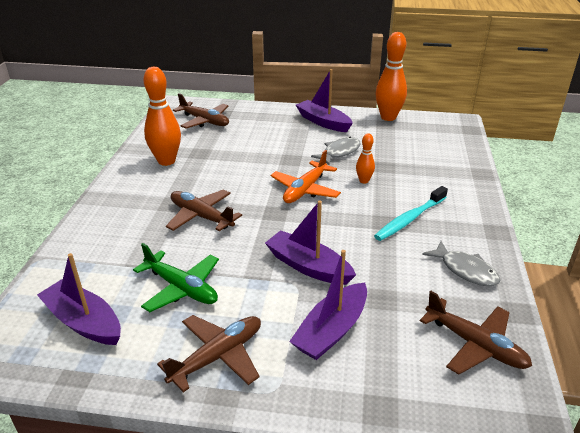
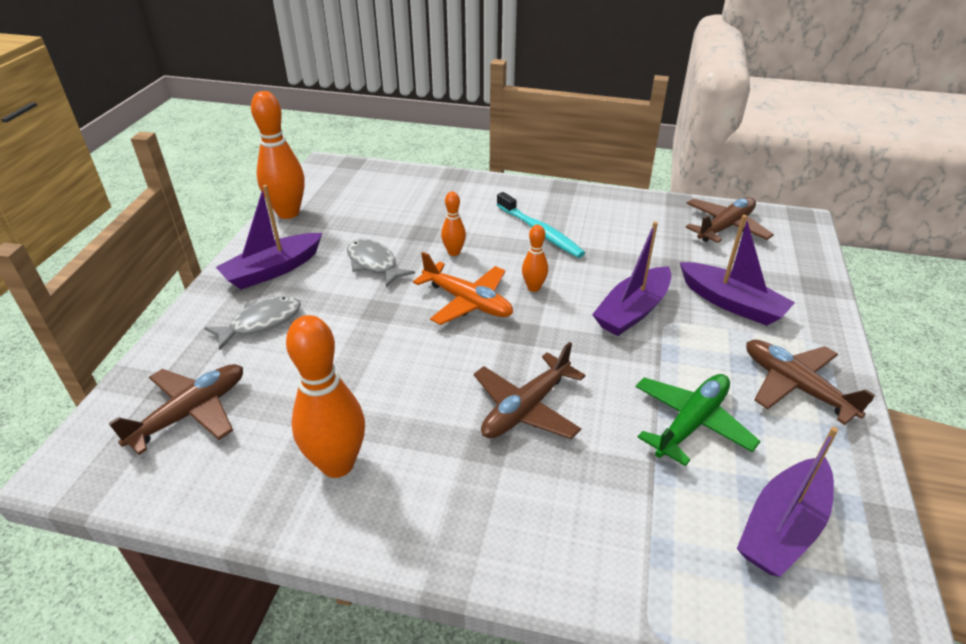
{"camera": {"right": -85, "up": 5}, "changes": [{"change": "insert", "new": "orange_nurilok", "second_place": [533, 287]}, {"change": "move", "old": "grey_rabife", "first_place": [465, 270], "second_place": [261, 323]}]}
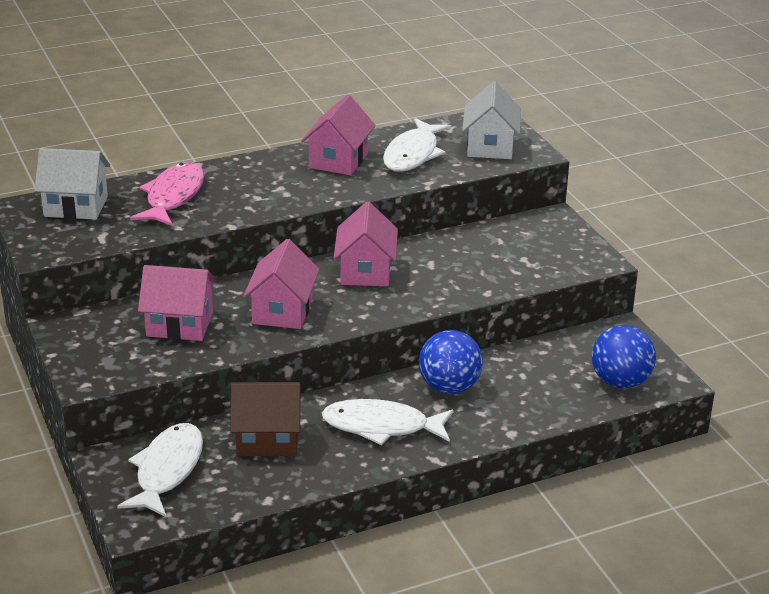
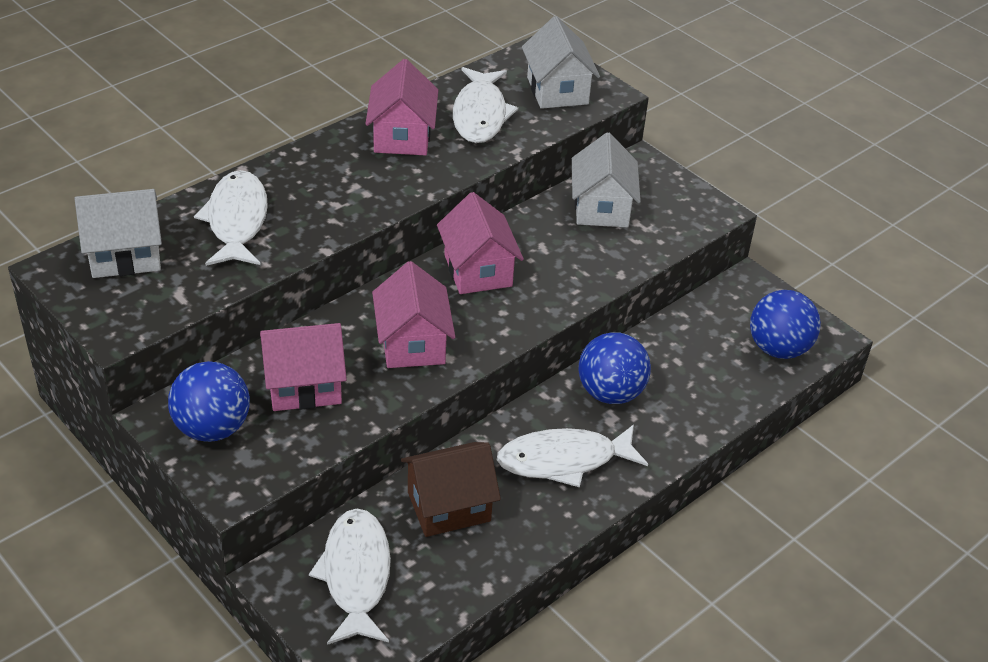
{"camera": {"right": -20, "up": 10}, "changes": [{"change": "insert", "new": "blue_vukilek", "second_place": [212, 428]}, {"change": "insert", "new": "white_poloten", "second_place": [601, 208]}, {"change": "recolor", "old": "pink_rabife", "new": "white_rabife", "first_place": [173, 197], "second_place": [237, 221]}]}
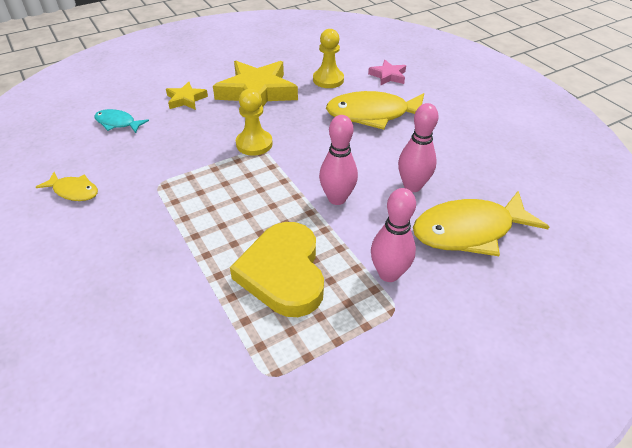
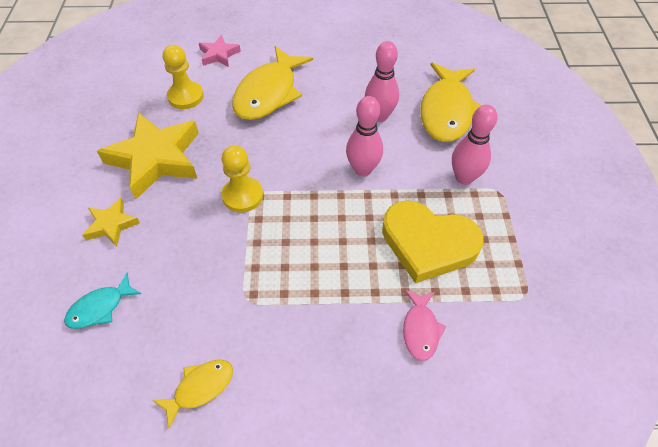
{"camera": {"right": -60, "up": 10}, "changes": [{"change": "insert", "new": "pink_rabife", "second_place": [420, 329]}]}
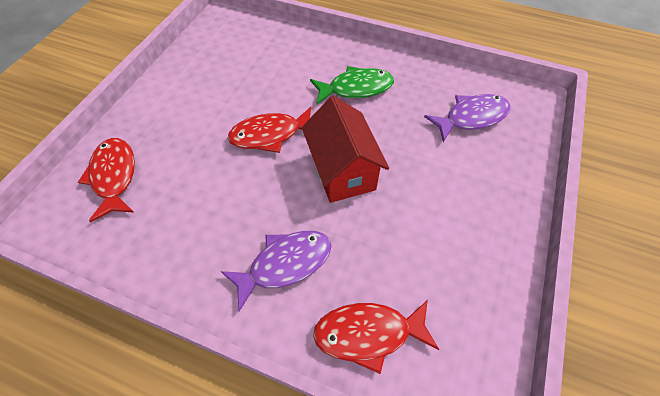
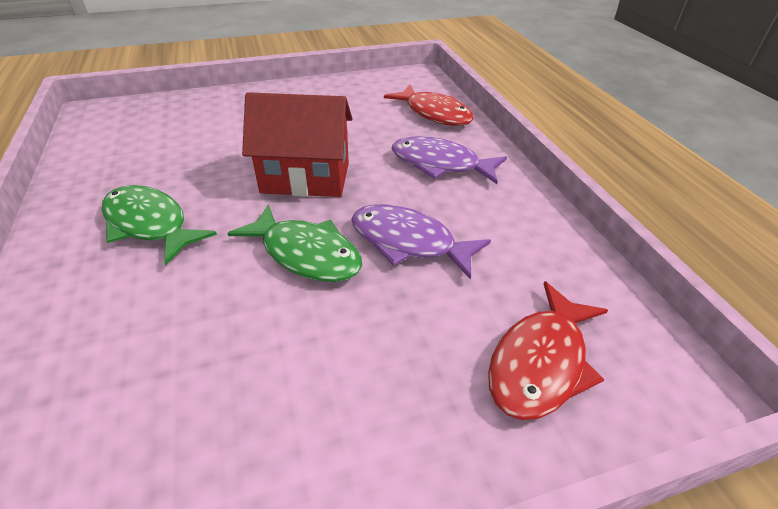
{"camera": {"right": -130, "up": -15}, "changes": [{"change": "move", "old": "purple_rabife", "first_place": [471, 117], "second_place": [408, 242]}, {"change": "recolor", "old": "red_rabife", "new": "green_rabife", "first_place": [270, 135], "second_place": [306, 254]}, {"change": "rotate", "old": "red_poloten", "first_place": [342, 171], "second_place": [305, 178], "degrees": 60}]}
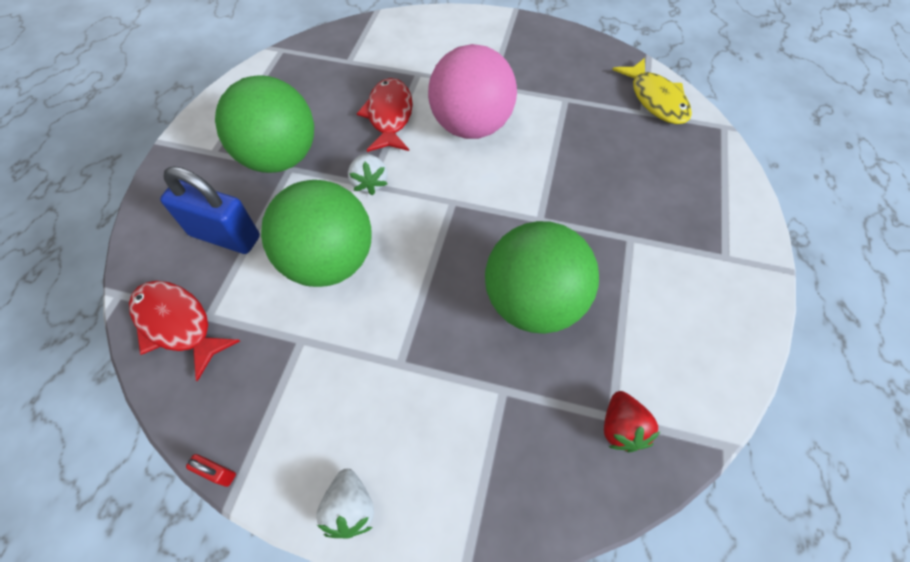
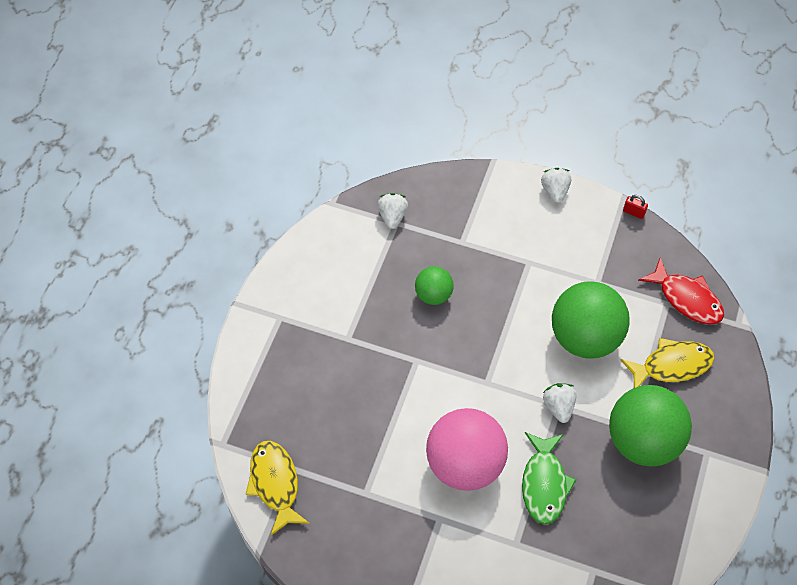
{"camera": {"right": -175, "up": 0}, "changes": [{"change": "replace", "old": "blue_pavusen", "new": "yellow_rabife", "first_place": [225, 236], "second_place": [672, 365]}, {"change": "recolor", "old": "red_rabife", "new": "green_rabife", "first_place": [389, 116], "second_place": [544, 484]}, {"change": "recolor", "old": "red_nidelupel", "new": "white_nidelupel", "first_place": [621, 428], "second_place": [392, 216]}, {"change": "resize", "old": "green_vukilek", "first_place": [533, 302], "second_place": [433, 295], "factor": 0.52}]}
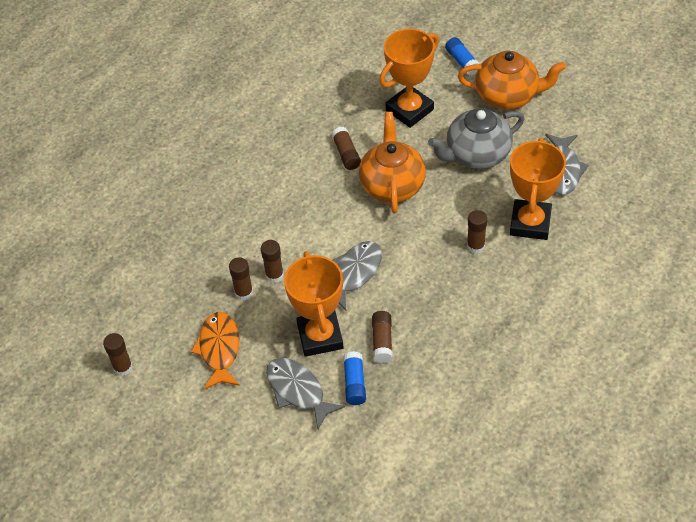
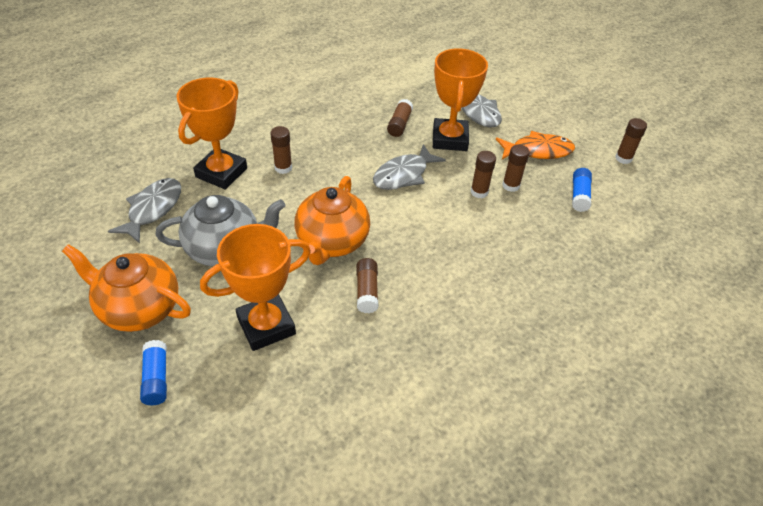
{"camera": {"right": -170, "up": -5}, "changes": [{"change": "move", "old": "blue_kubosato", "first_place": [354, 383], "second_place": [579, 195]}, {"change": "rotate", "old": "orange_rabife", "first_place": [219, 349], "second_place": [538, 151], "degrees": -105}]}
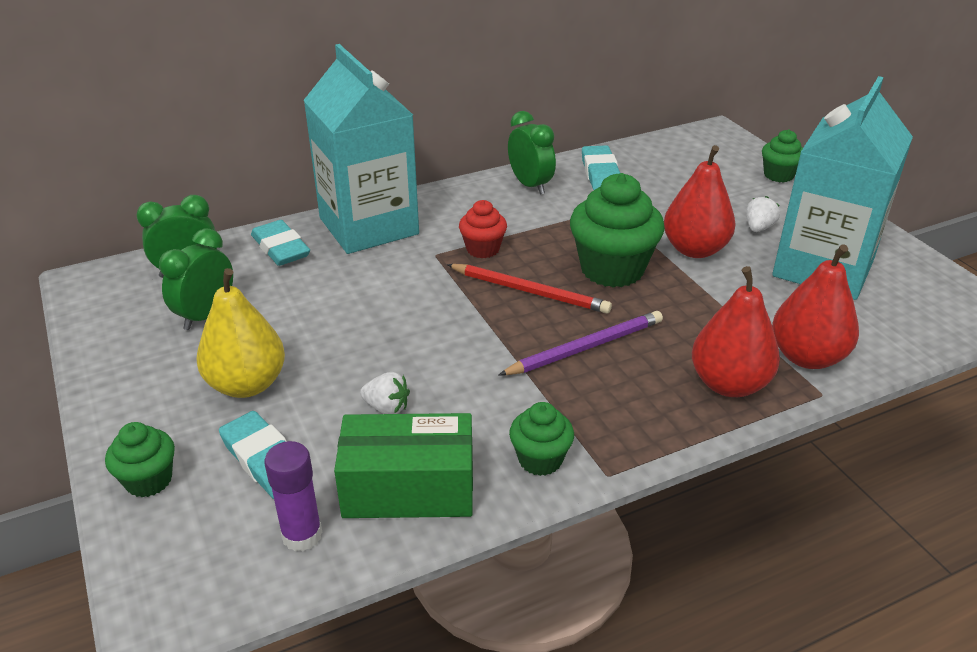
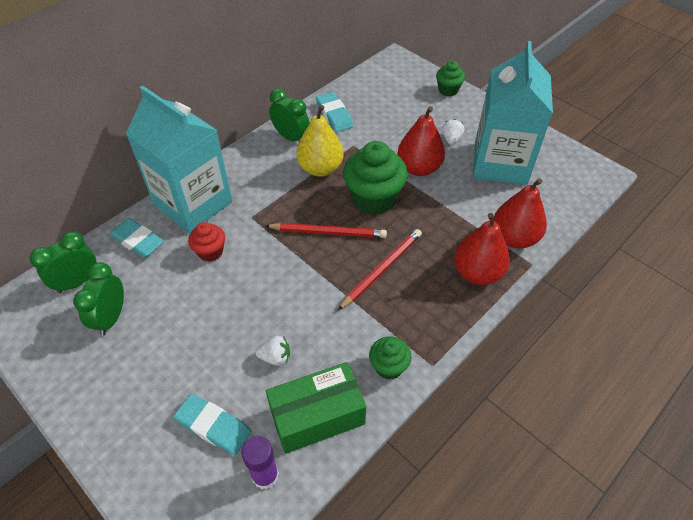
{"camera": {"right": -20, "up": 15}, "changes": [{"change": "delete", "old": "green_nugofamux", "first_place": [149, 480]}, {"change": "move", "old": "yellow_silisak", "first_place": [247, 384], "second_place": [320, 168]}, {"change": "move", "old": "red_nugofamux", "first_place": [483, 249], "second_place": [210, 252]}, {"change": "recolor", "old": "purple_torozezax", "new": "red_torozezax", "first_place": [585, 347], "second_place": [381, 269]}]}
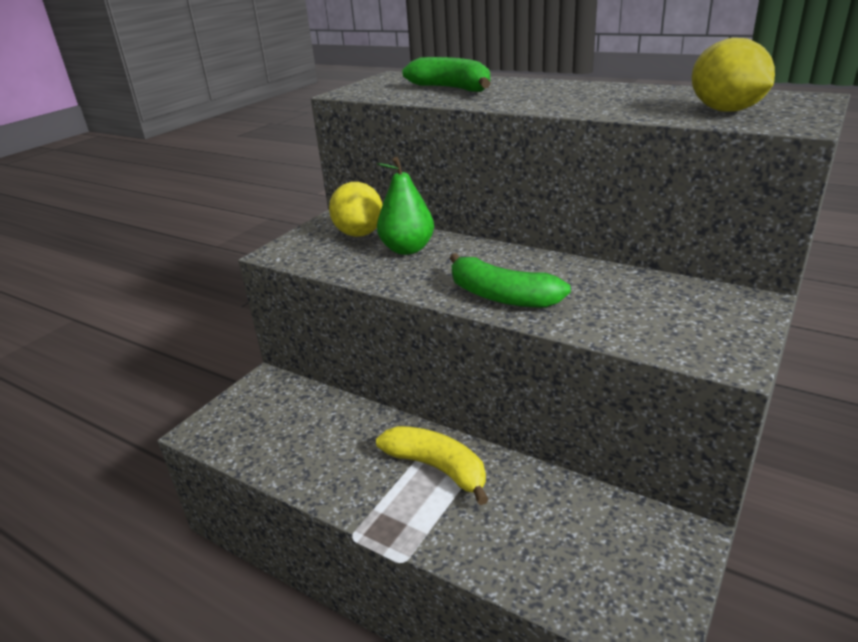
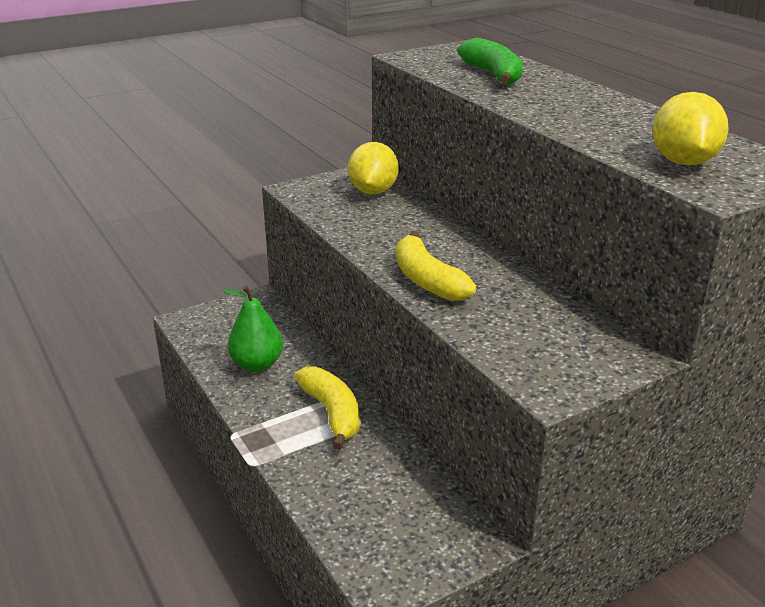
{"camera": {"right": 25, "up": 0}, "changes": [{"change": "move", "old": "green_silisak", "first_place": [407, 249], "second_place": [257, 364]}, {"change": "recolor", "old": "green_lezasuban", "new": "yellow_lezasuban", "first_place": [501, 296], "second_place": [427, 280]}]}
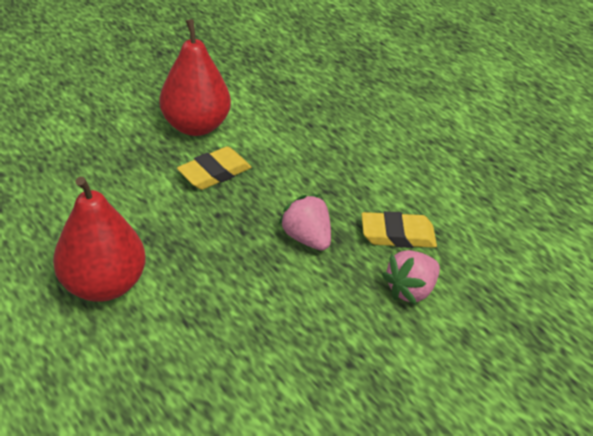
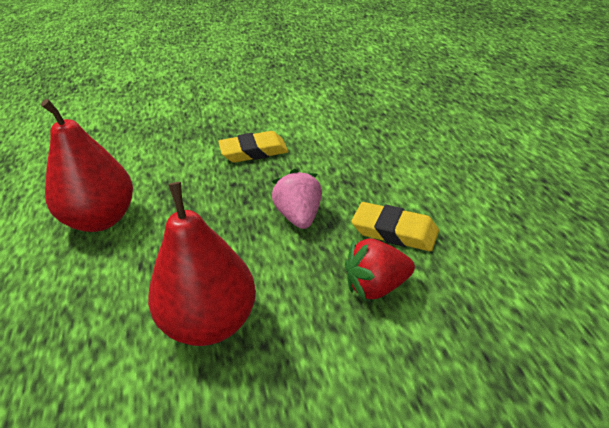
{"camera": {"right": 30, "up": -5}, "changes": [{"change": "move", "old": "red_silisak", "first_place": [196, 126], "second_place": [210, 323]}, {"change": "recolor", "old": "pink_nidelupel", "new": "red_nidelupel", "first_place": [410, 290], "second_place": [376, 287]}]}
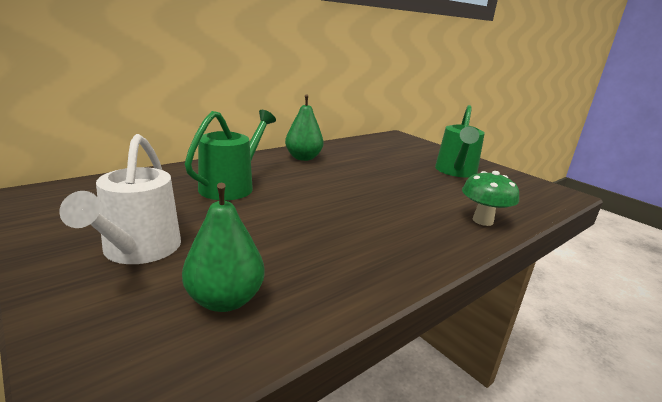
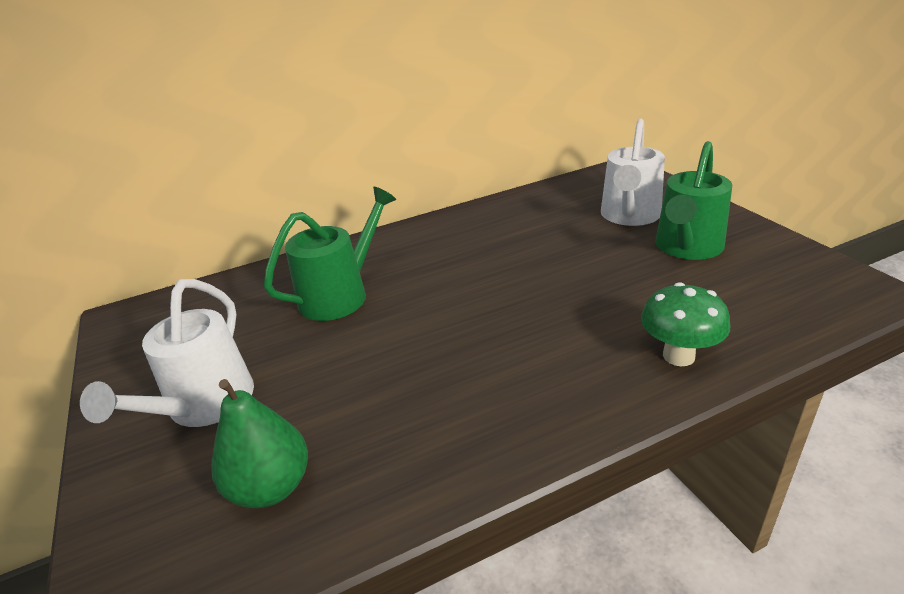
{"camera": {"right": 20, "up": 10}, "changes": [{"change": "delete", "old": "green_silisak", "first_place": [303, 158]}, {"change": "insert", "new": "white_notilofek", "second_place": [629, 216]}]}
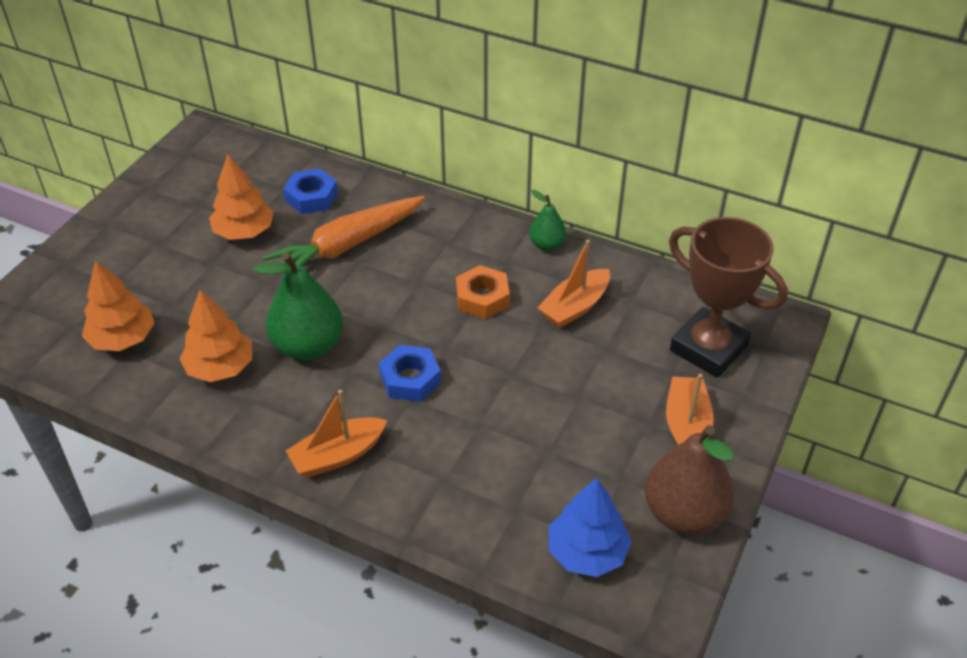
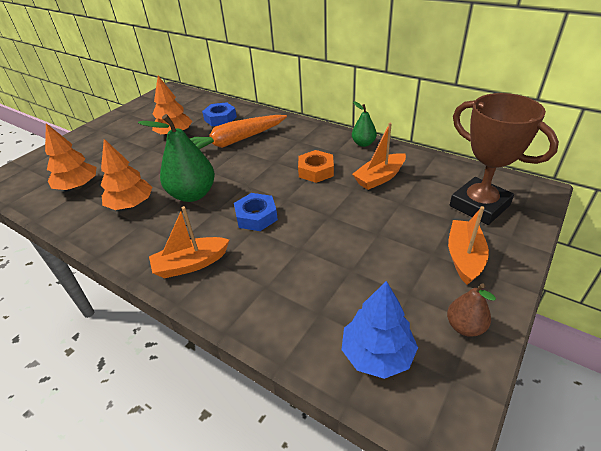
{"camera": {"right": 10, "up": -5}, "changes": [{"change": "resize", "old": "brown_silisak", "first_place": [684, 513], "second_place": [465, 326], "factor": 0.54}]}
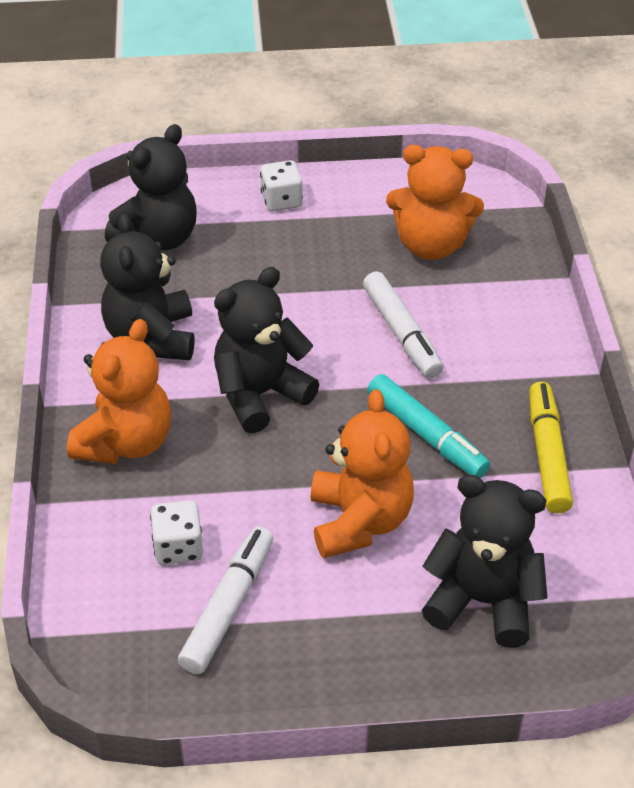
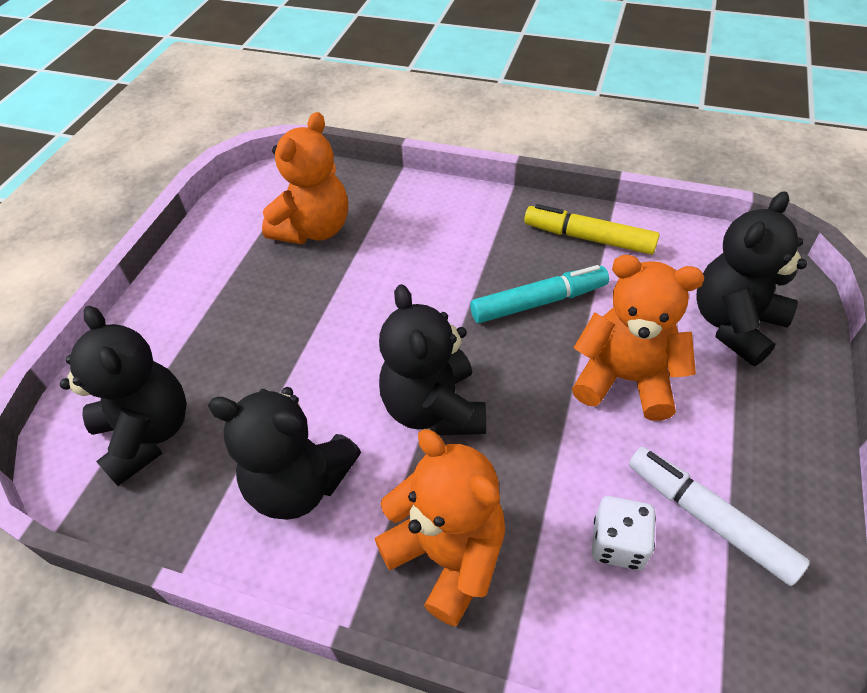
{"camera": {"right": -65, "up": 5}, "changes": [{"change": "delete", "old": "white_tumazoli", "first_place": [281, 201]}, {"change": "delete", "old": "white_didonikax", "first_place": [401, 333]}]}
